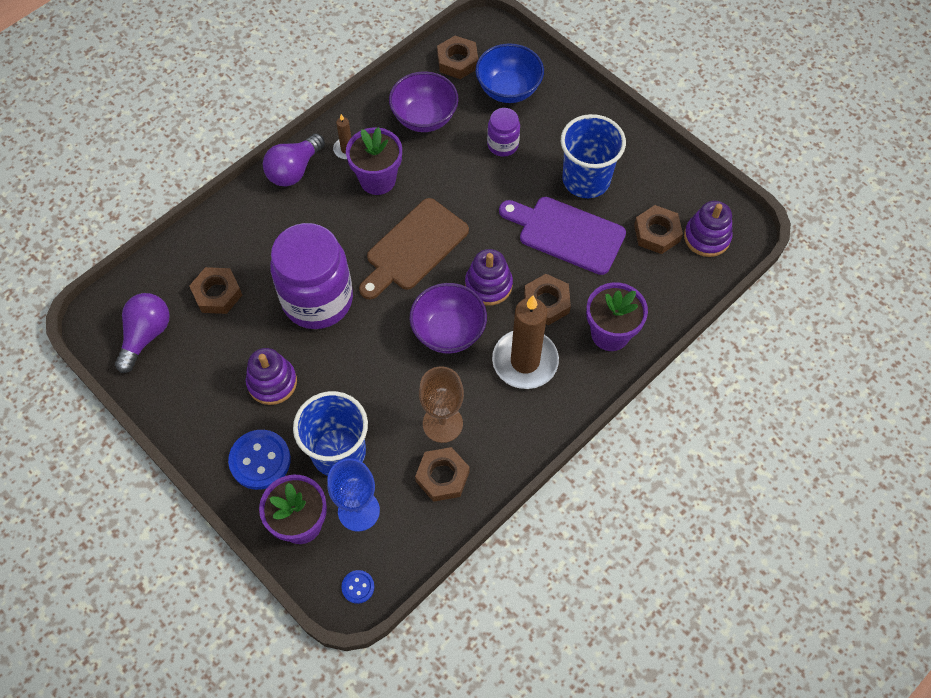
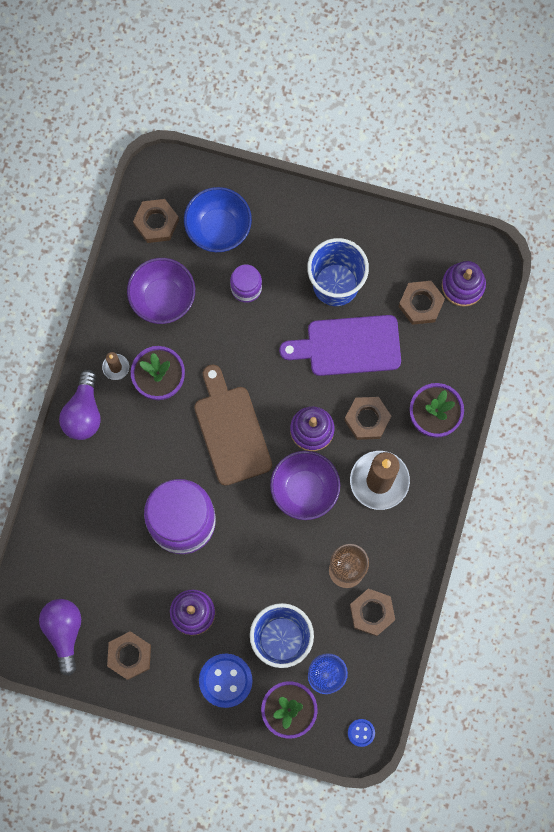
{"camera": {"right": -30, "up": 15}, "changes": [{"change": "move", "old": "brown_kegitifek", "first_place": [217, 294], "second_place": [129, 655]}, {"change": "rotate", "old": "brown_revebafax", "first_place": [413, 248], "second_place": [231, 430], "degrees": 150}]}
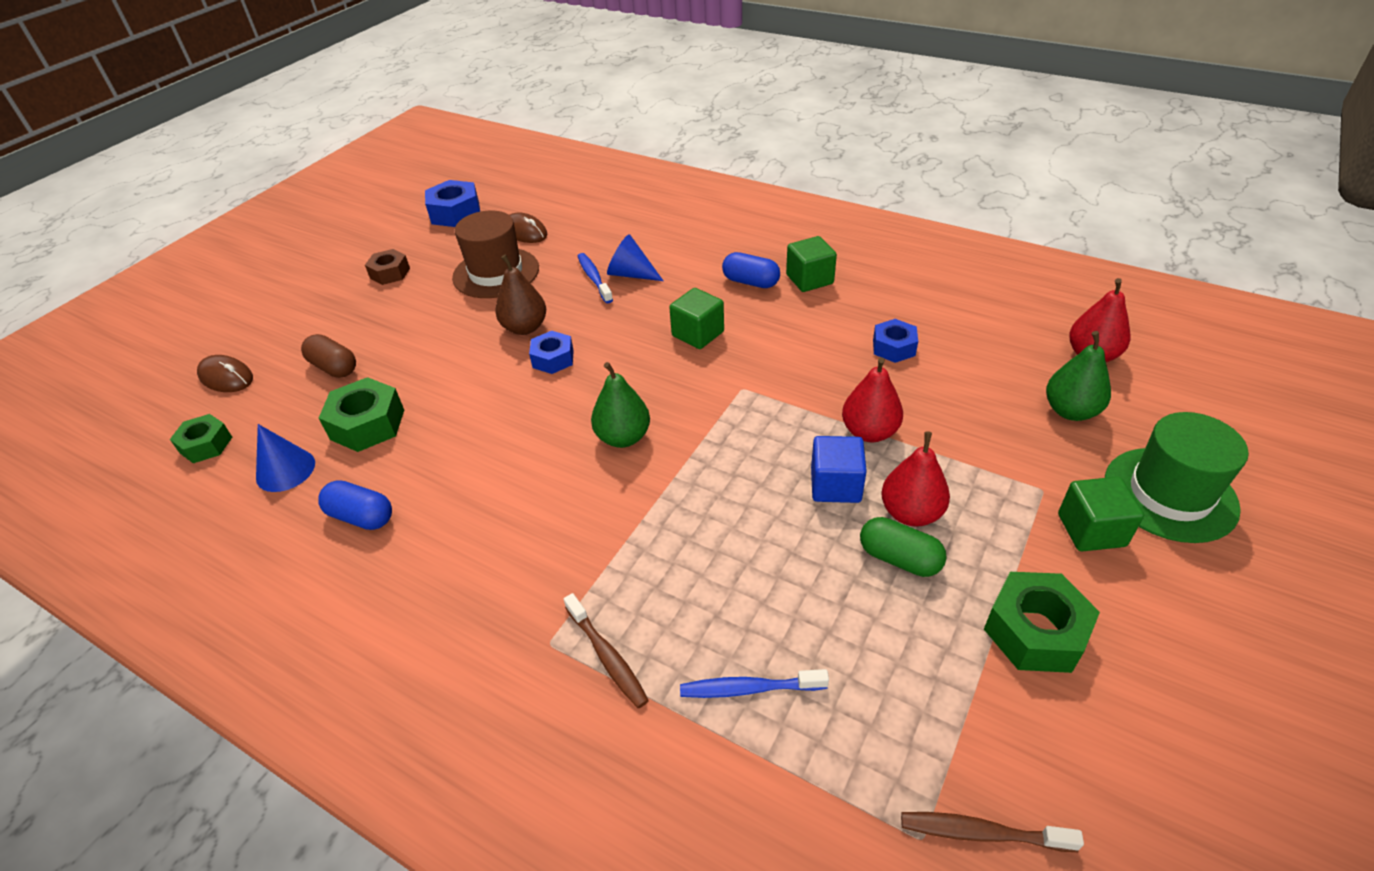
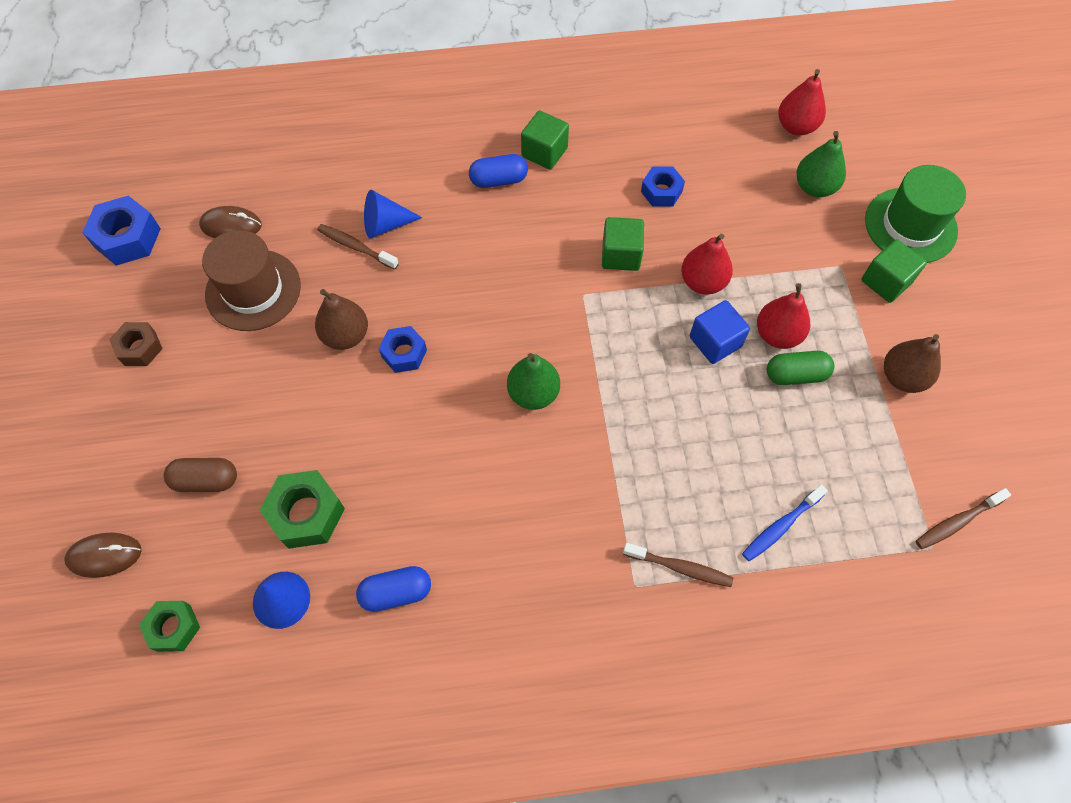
{"camera": {"right": -40, "up": 20}, "changes": [{"change": "move", "old": "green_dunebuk", "first_place": [698, 334], "second_place": [621, 255]}, {"change": "replace", "old": "green_kegitifek", "new": "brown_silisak", "first_place": [1035, 631], "second_place": [902, 377]}, {"change": "recolor", "old": "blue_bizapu", "new": "brown_bizapu", "first_place": [594, 278], "second_place": [355, 247]}]}
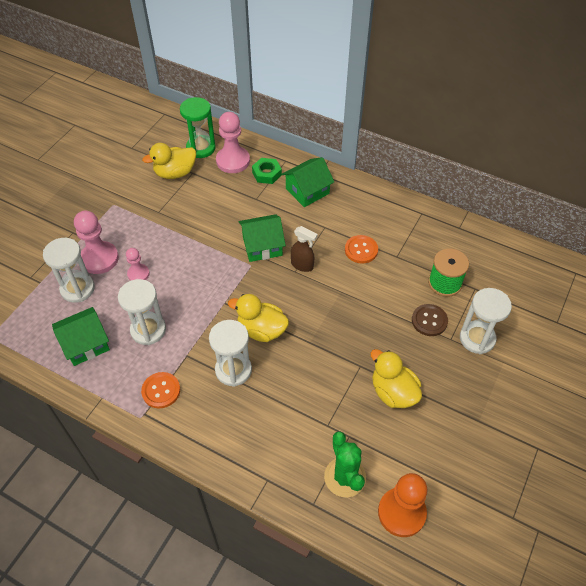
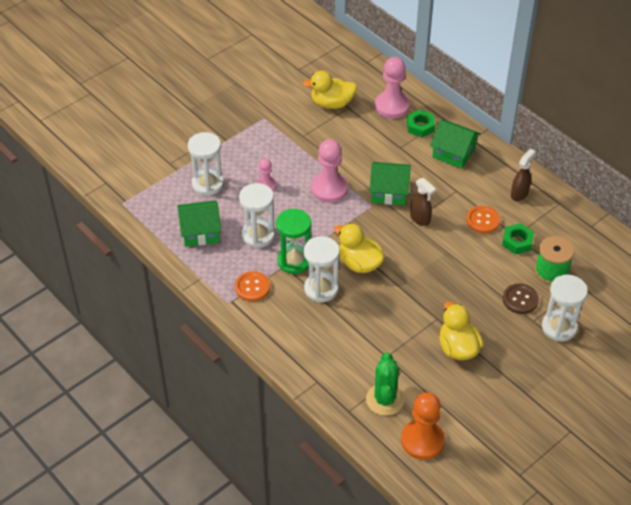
{"camera": {"right": 20, "up": -5}, "changes": [{"change": "insert", "new": "green_kegitifek", "second_place": [517, 242]}, {"change": "insert", "new": "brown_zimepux", "second_place": [519, 194]}, {"change": "move", "old": "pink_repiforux", "first_place": [99, 259], "second_place": [329, 189]}, {"change": "move", "old": "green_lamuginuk", "first_place": [201, 148], "second_place": [294, 261]}, {"change": "rotate", "old": "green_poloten", "first_place": [307, 191], "second_place": [453, 153], "degrees": 45}]}
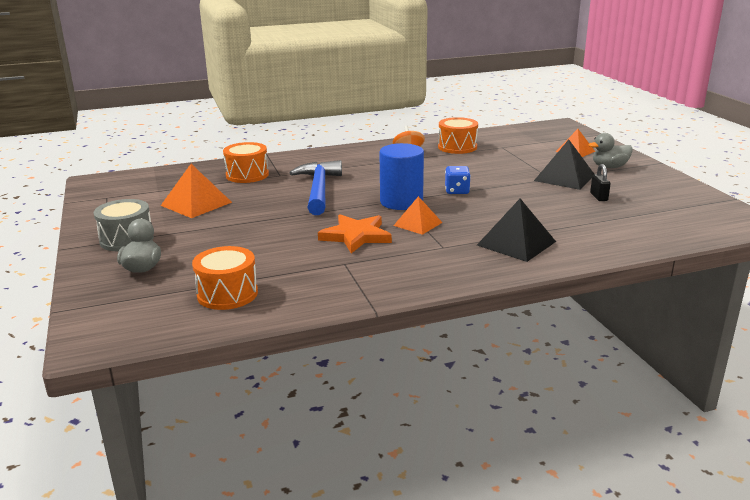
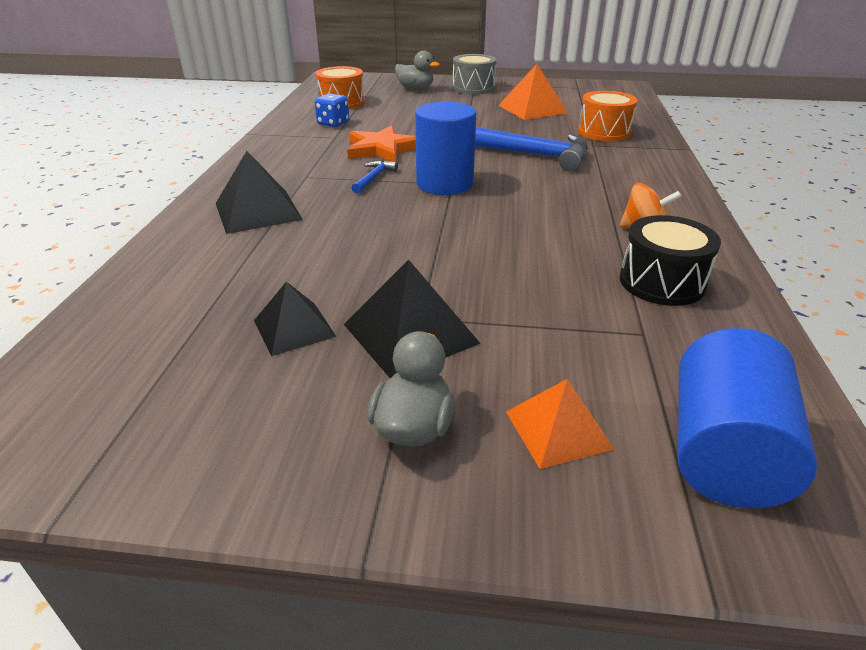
{"camera": {"right": 115, "up": 10}, "changes": [{"change": "insert", "new": "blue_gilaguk", "second_place": [723, 452]}, {"change": "move", "old": "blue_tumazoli", "first_place": [457, 191], "second_place": [333, 123]}, {"change": "replace", "old": "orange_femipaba", "new": "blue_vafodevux", "first_place": [418, 224], "second_place": [374, 178]}, {"change": "replace", "old": "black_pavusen", "new": "black_femipaba", "first_place": [598, 197], "second_place": [294, 328]}, {"change": "recolor", "old": "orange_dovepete", "new": "black_dovepete", "first_place": [457, 147], "second_place": [661, 282]}]}
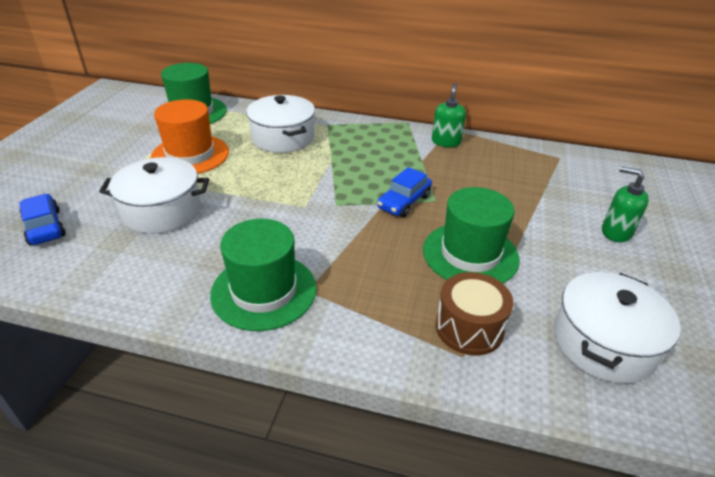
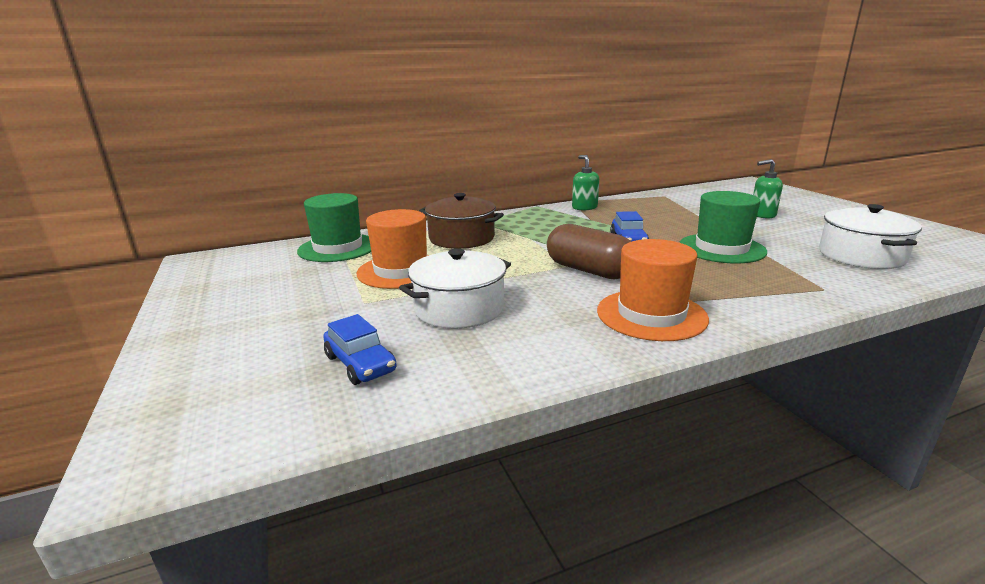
{"camera": {"right": -35, "up": -15}, "changes": [{"change": "delete", "old": "brown_dovepete", "first_place": [469, 328]}, {"change": "insert", "new": "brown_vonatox", "second_place": [589, 271]}, {"change": "recolor", "old": "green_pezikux", "new": "orange_pezikux", "first_place": [264, 291], "second_place": [651, 314]}, {"change": "recolor", "old": "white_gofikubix", "new": "brown_gofikubix", "first_place": [283, 138], "second_place": [461, 238]}, {"change": "rotate", "old": "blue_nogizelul", "first_place": [45, 227], "second_place": [360, 364], "degrees": -150}]}
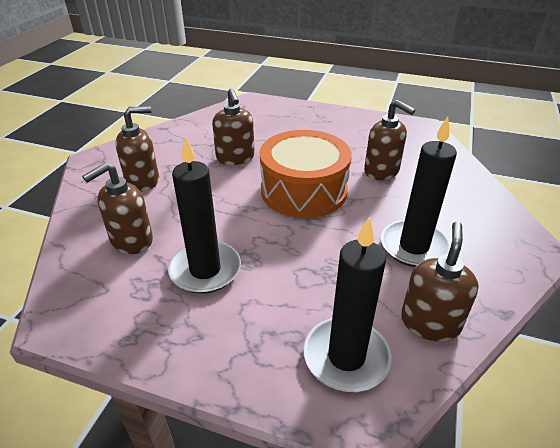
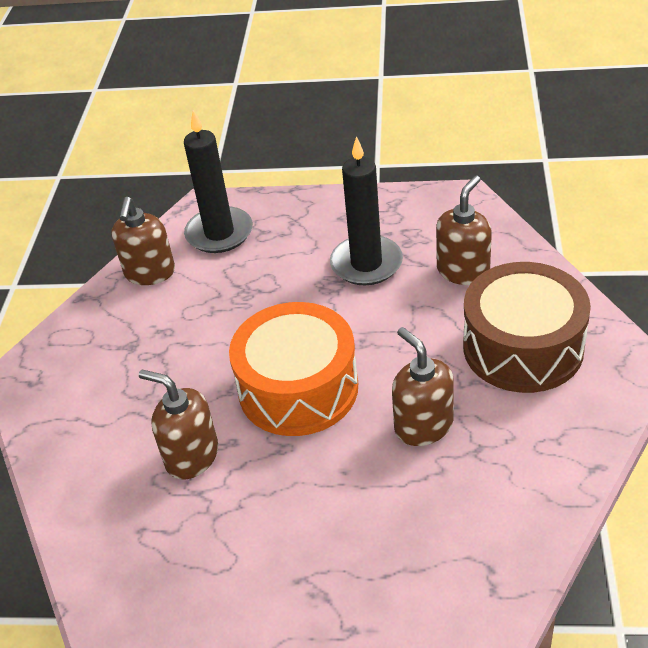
{"camera": {"right": 170, "up": 5}, "changes": [{"change": "delete", "old": "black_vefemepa", "first_place": [414, 246]}, {"change": "replace", "old": "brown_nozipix", "new": "brown_dovepete", "first_place": [143, 181], "second_place": [523, 347]}]}
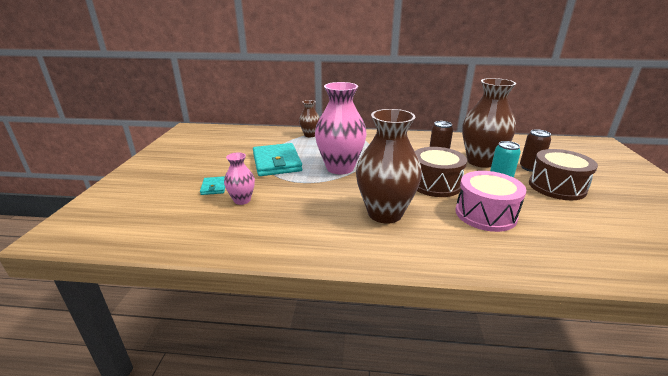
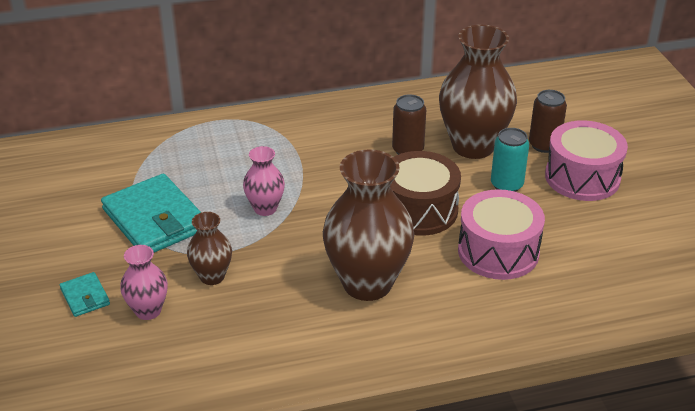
{"camera": {"right": -20, "up": 10}, "changes": [{"change": "move", "old": "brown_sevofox", "first_place": [310, 135], "second_place": [212, 276]}, {"change": "recolor", "old": "brown_dovepete", "new": "pink_dovepete", "first_place": [556, 187], "second_place": [582, 177]}, {"change": "resize", "old": "pink_sevofox", "first_place": [340, 168], "second_place": [265, 208], "factor": 0.5}]}
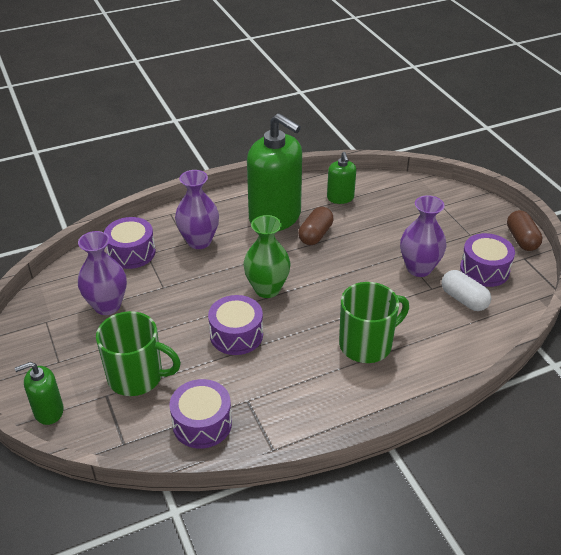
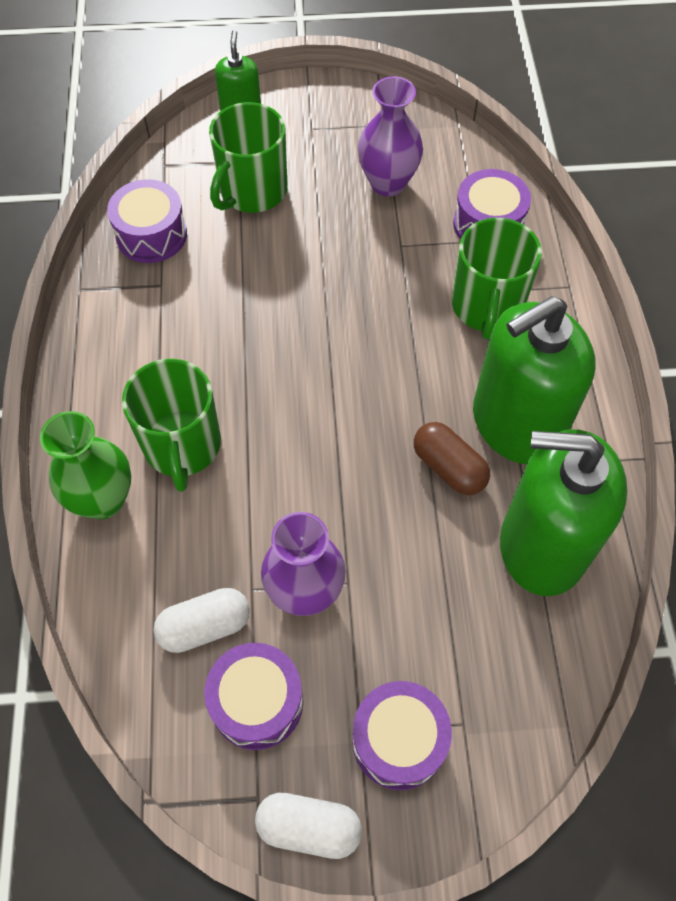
{"camera": {"right": 110, "up": 20}, "changes": [{"change": "move", "old": "purple_dovepete", "first_place": [236, 335], "second_place": [399, 740]}, {"change": "move", "old": "green_sevofox", "first_place": [267, 289], "second_place": [103, 500]}, {"change": "replace", "old": "purple_sevofox", "new": "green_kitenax", "first_place": [199, 241], "second_place": [487, 307]}, {"change": "recolor", "old": "brown_vonatox", "new": "white_vonatox", "first_place": [521, 239], "second_place": [309, 827]}, {"change": "resize", "old": "green_nozipix", "first_place": [340, 198], "second_place": [542, 546], "factor": 2.07}]}
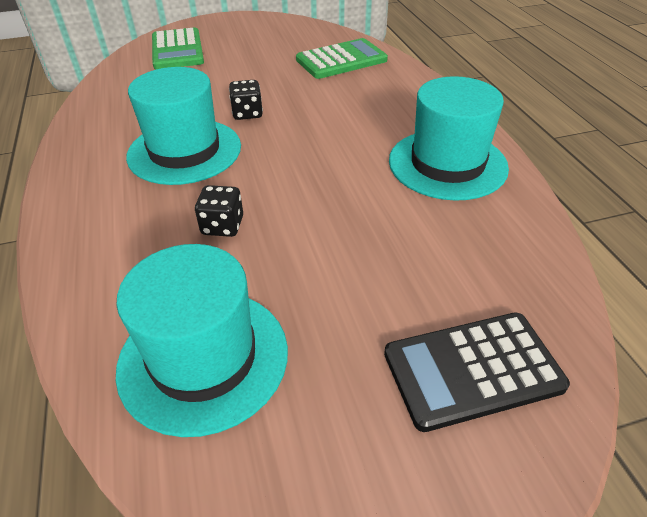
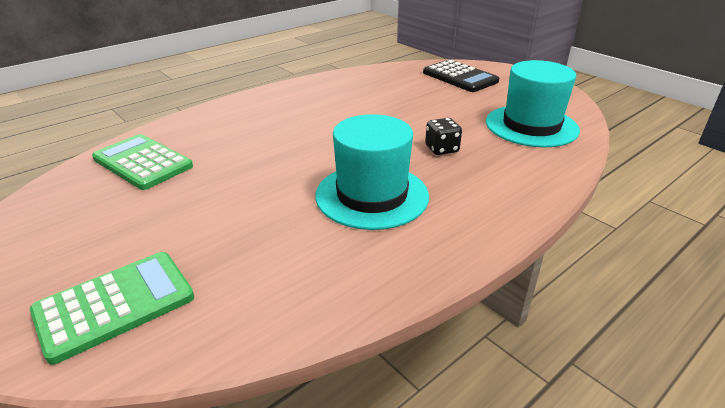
{"camera": {"right": -115, "up": -10}, "changes": [{"change": "delete", "old": "black_tumazoli", "first_place": [247, 113]}, {"change": "delete", "old": "turquoise_pezikux", "first_place": [447, 164]}]}
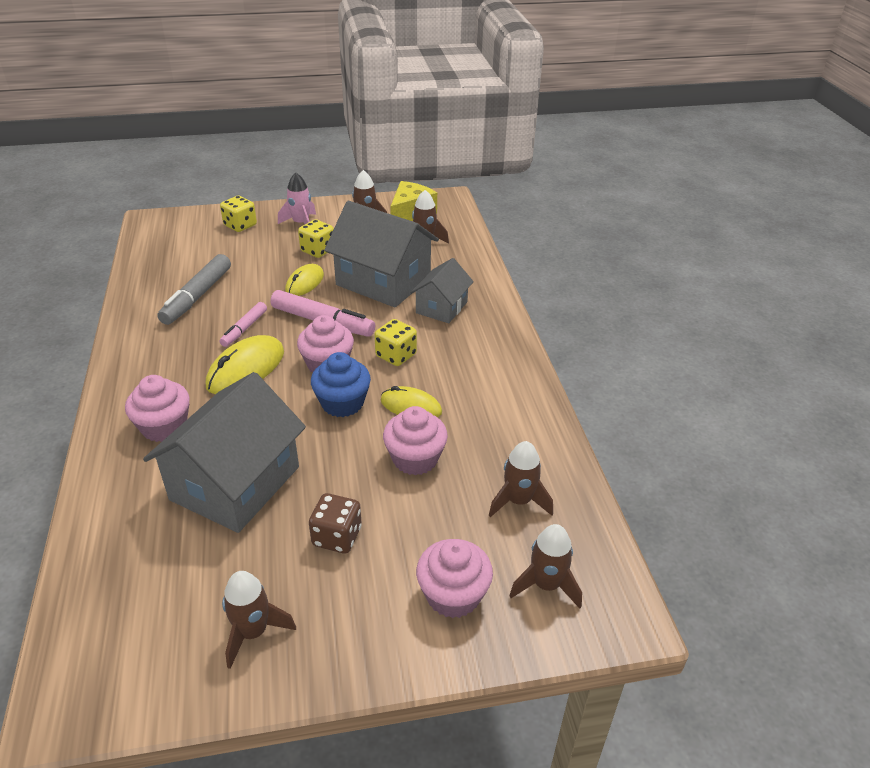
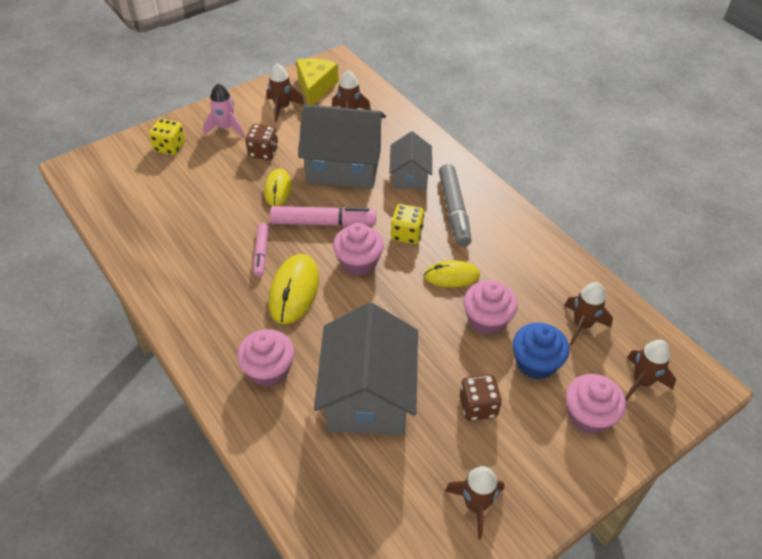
{"camera": {"right": -25, "up": 10}, "changes": [{"change": "move", "old": "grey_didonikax", "first_place": [197, 296], "second_place": [454, 211]}, {"change": "move", "old": "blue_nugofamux", "first_place": [342, 403], "second_place": [536, 363]}, {"change": "recolor", "old": "yellow_tumazoli", "new": "brown_tumazoli", "first_place": [318, 250], "second_place": [263, 152]}]}
